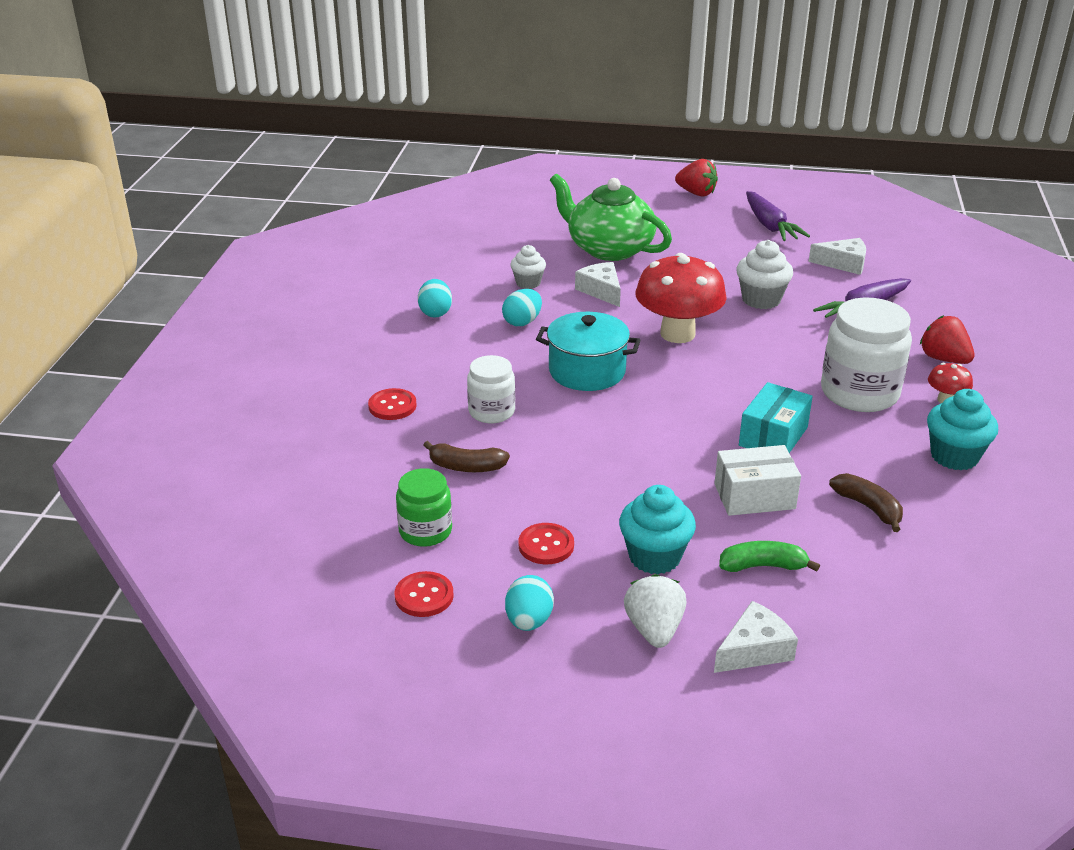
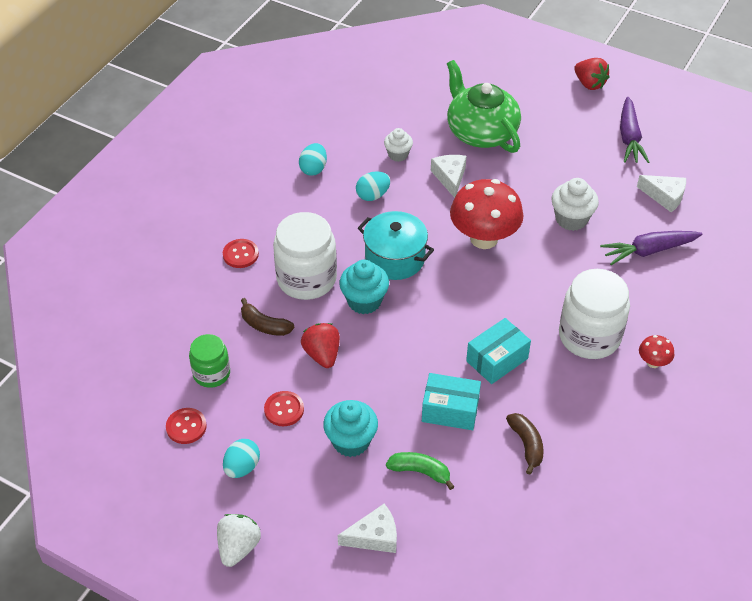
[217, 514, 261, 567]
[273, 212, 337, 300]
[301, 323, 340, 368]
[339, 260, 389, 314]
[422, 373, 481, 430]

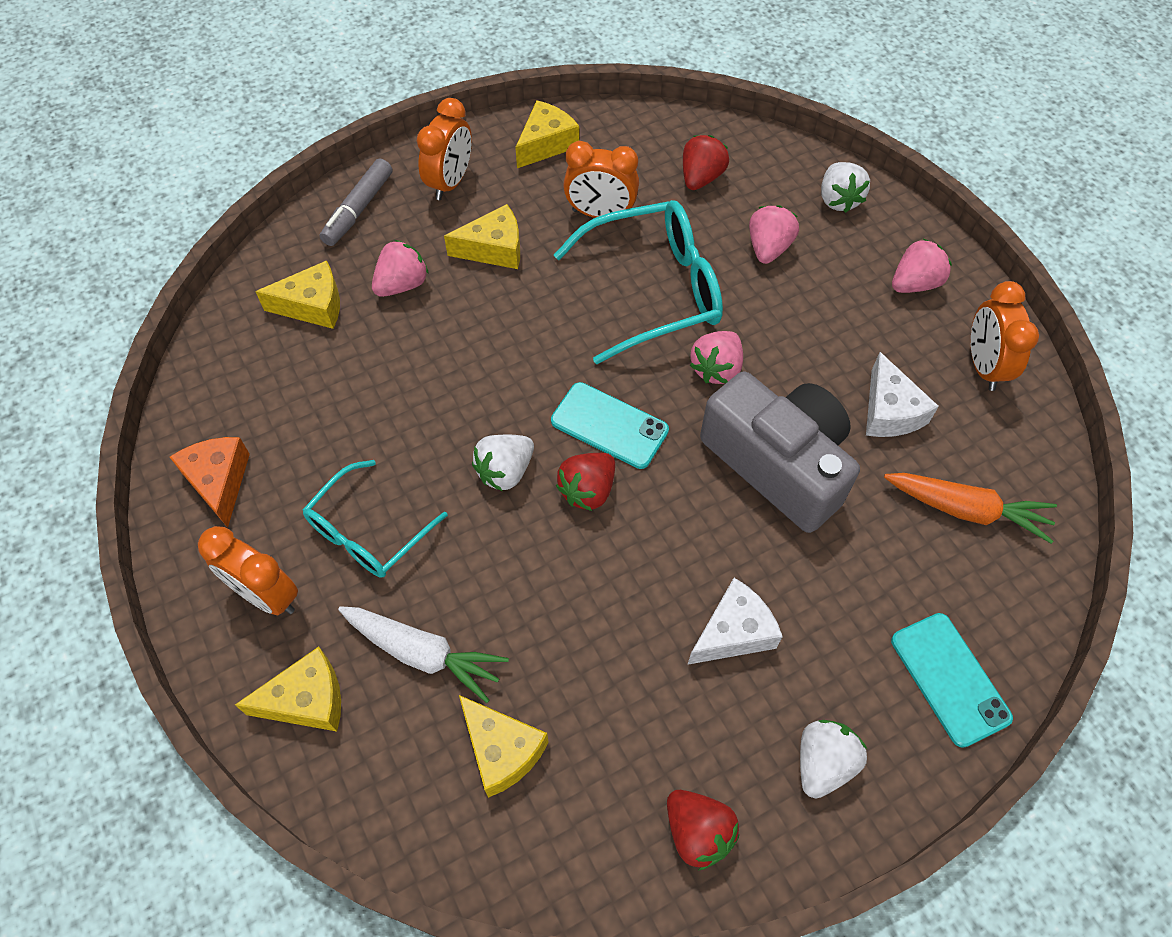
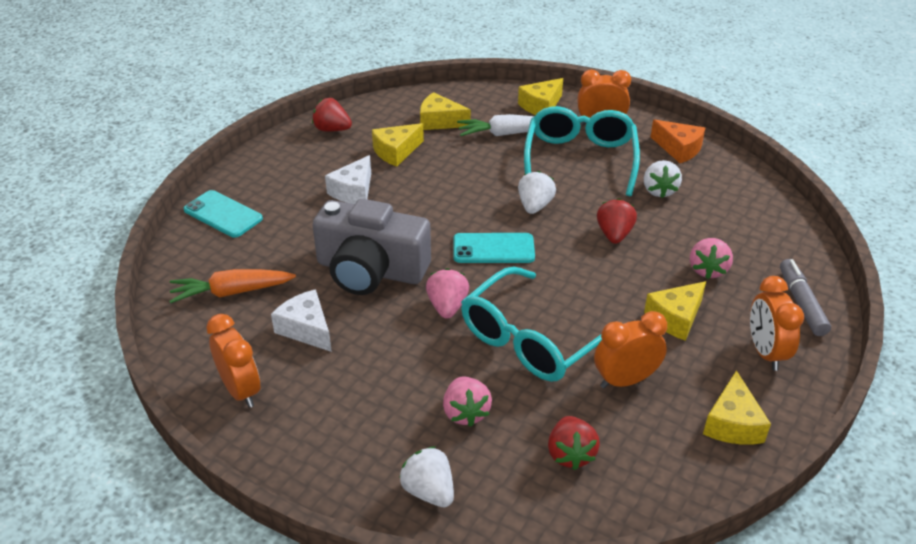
[372, 123, 424, 167]
[524, 106, 640, 196]
[597, 199, 637, 244]
[644, 160, 682, 198]
[892, 239, 952, 293] (first image)

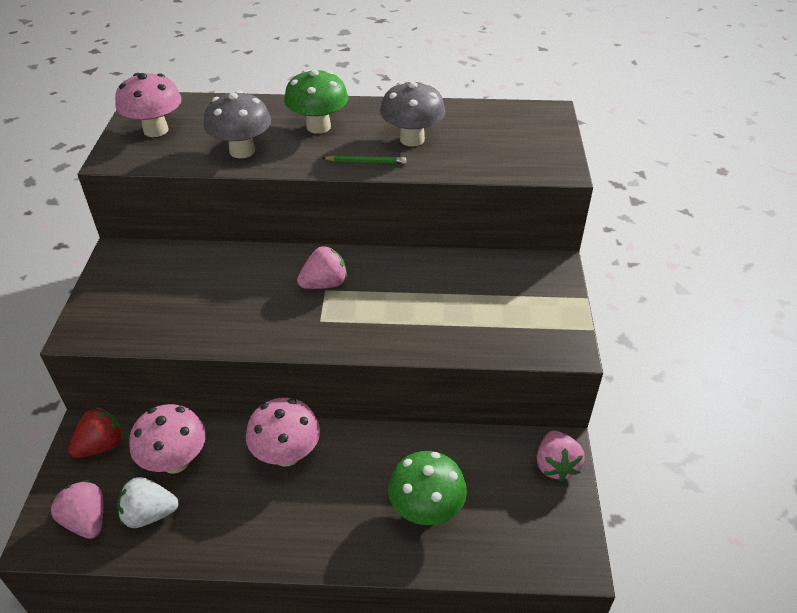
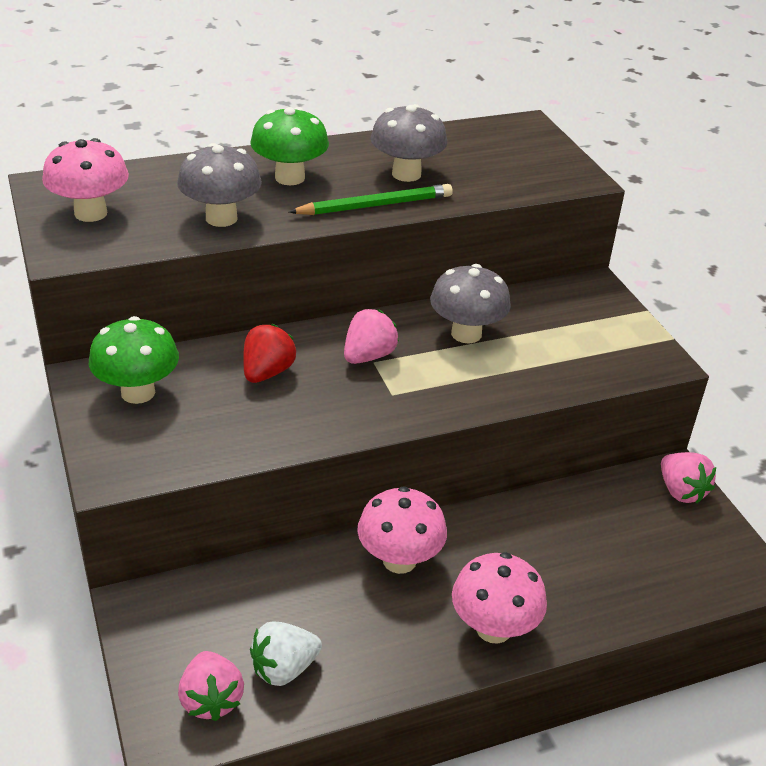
[89, 316, 179, 404]
[178, 651, 244, 721]
[243, 324, 296, 383]
[289, 184, 453, 215]
[430, 264, 511, 343]
[452, 552, 547, 644]

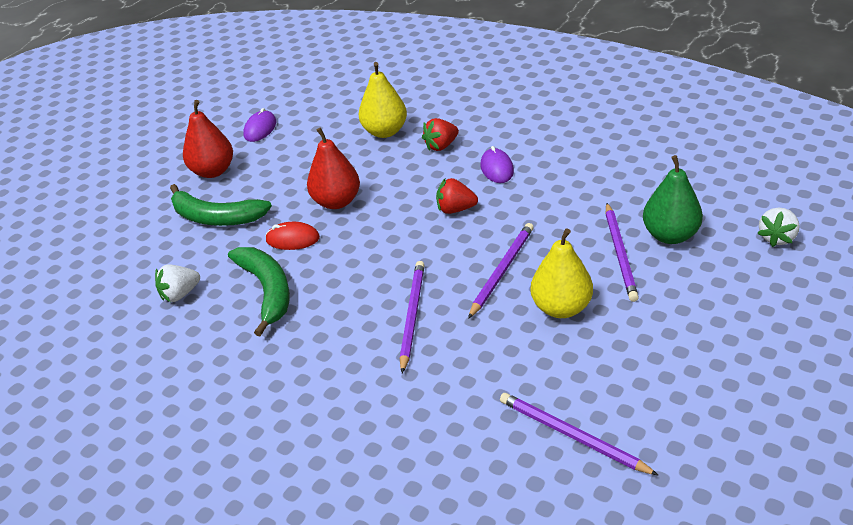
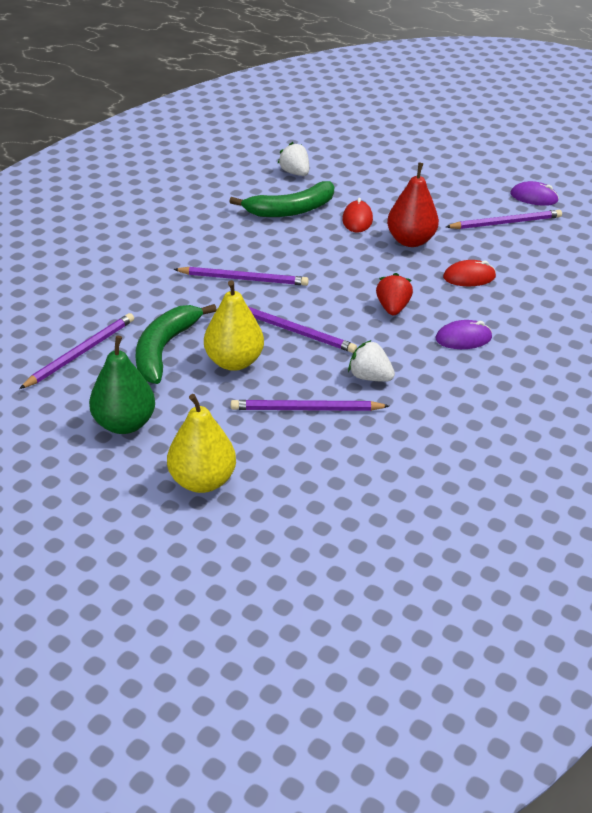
[89, 336, 155, 434]
[135, 304, 217, 384]
[167, 394, 236, 493]
[348, 340, 395, 382]
[443, 260, 496, 286]
[446, 210, 562, 229]
[183, 100, 233, 178] (first image)
[422, 118, 459, 151] (first image)

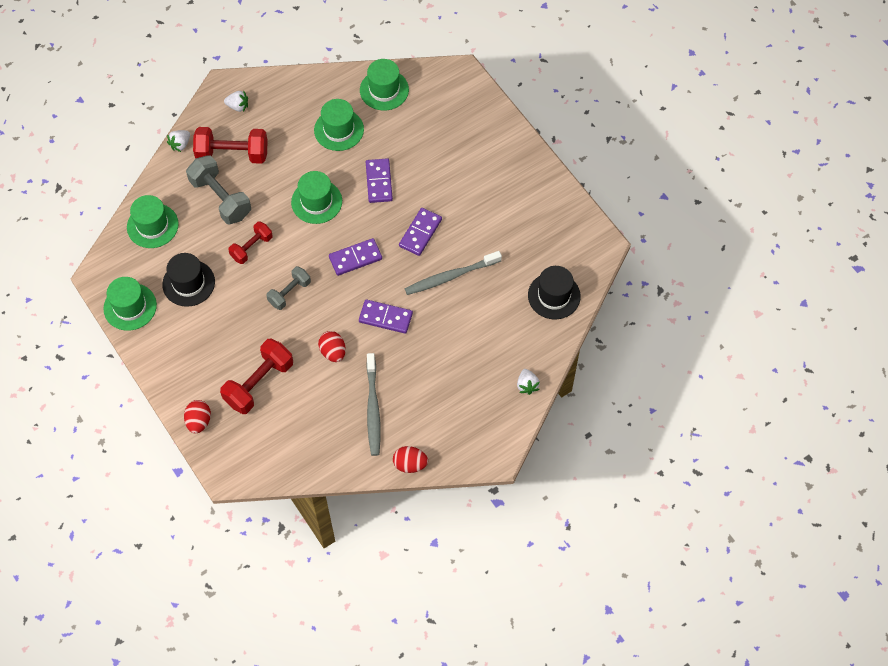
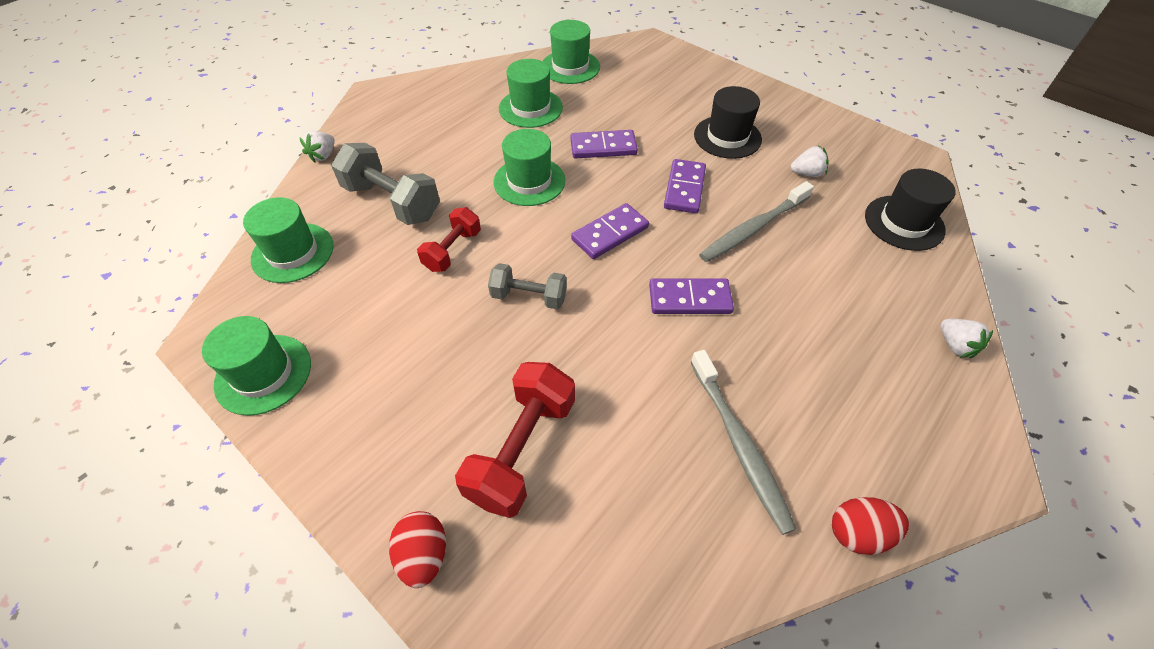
[488, 263, 567, 309]
[570, 130, 638, 158]
[694, 86, 762, 159]
[791, 145, 829, 177]
[193, 127, 268, 164] (first image)
[318, 331, 346, 362] (first image)

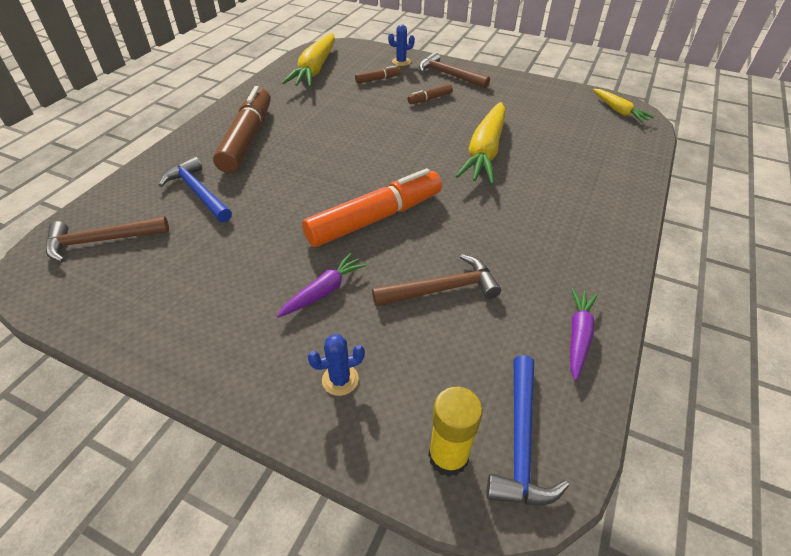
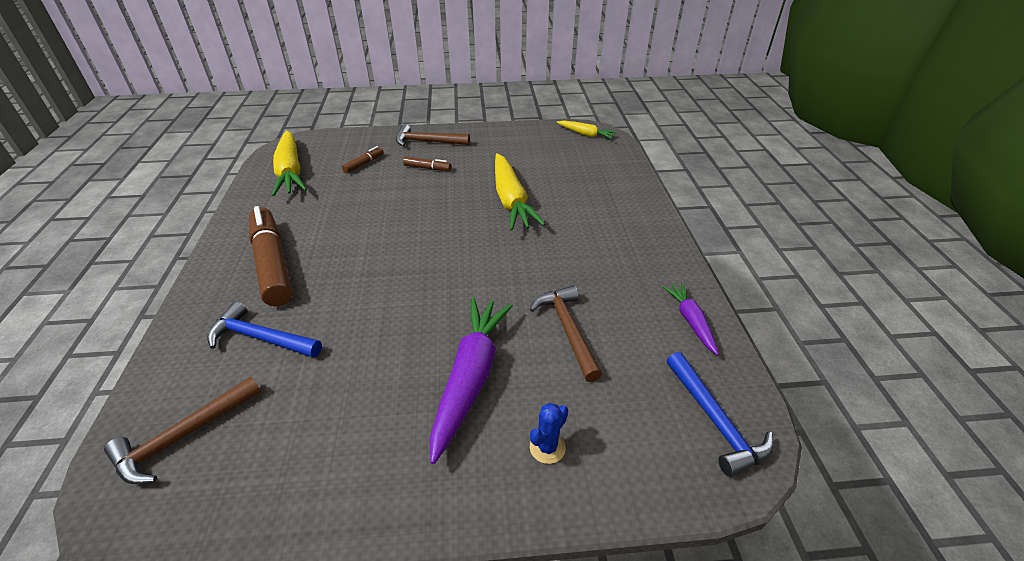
[403, 156, 451, 171]
[430, 297, 513, 464]
[530, 286, 602, 382]
[302, 168, 442, 247] (first image)
[388, 24, 415, 66] (first image)
[428, 387, 483, 477] (first image)

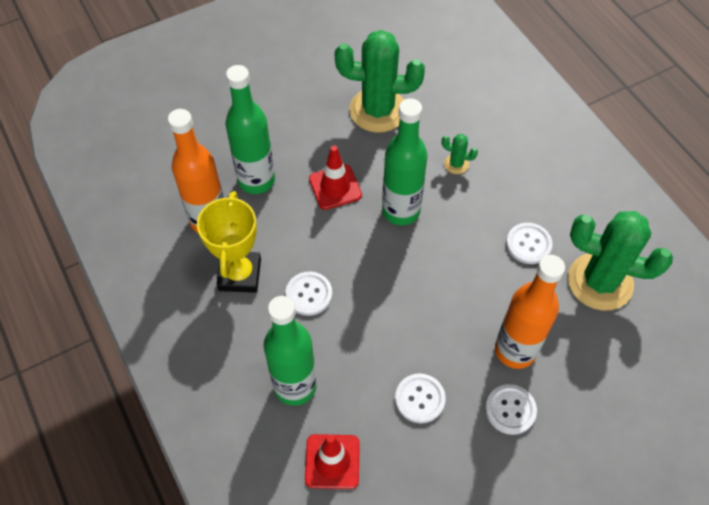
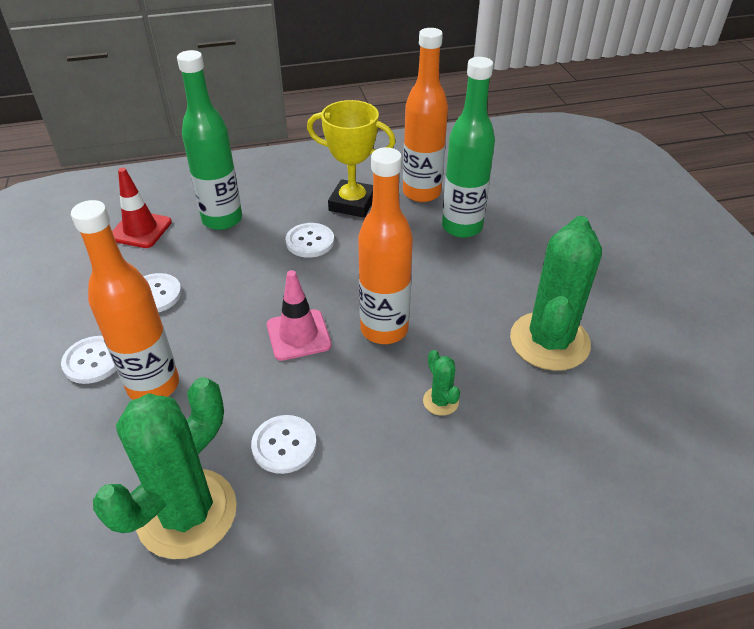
[267, 270, 332, 361]
[358, 147, 413, 344]
[423, 350, 460, 416]
[309, 145, 362, 210] (first image)

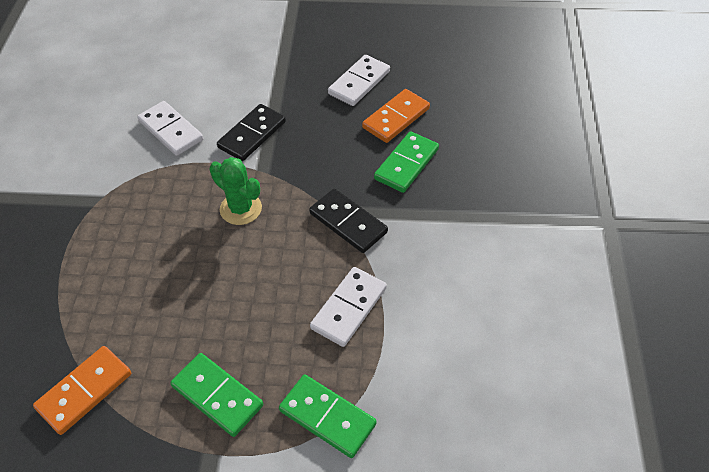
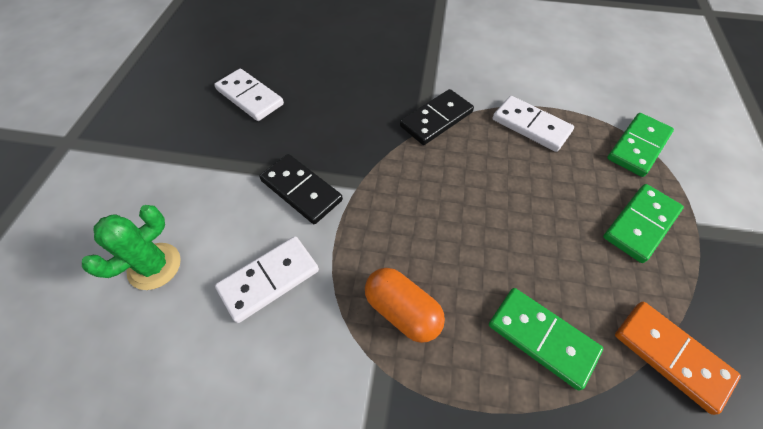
[82, 205, 181, 290]
[365, 268, 445, 343]
[489, 288, 603, 391]
[362, 89, 430, 143] (first image)

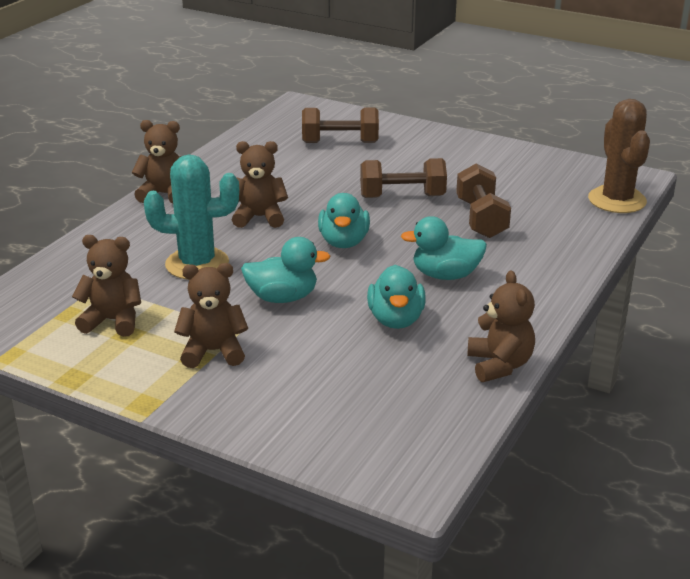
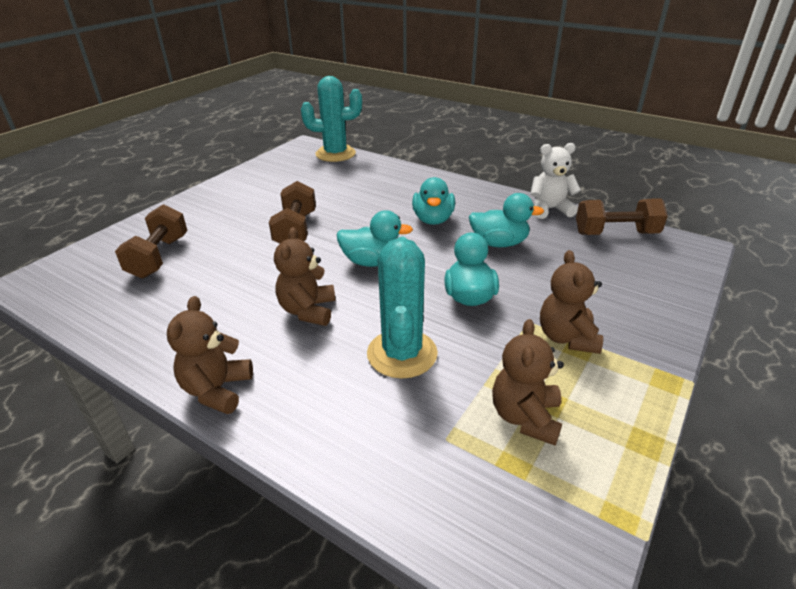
[301, 76, 362, 162]
[530, 143, 581, 219]
[576, 198, 668, 235]

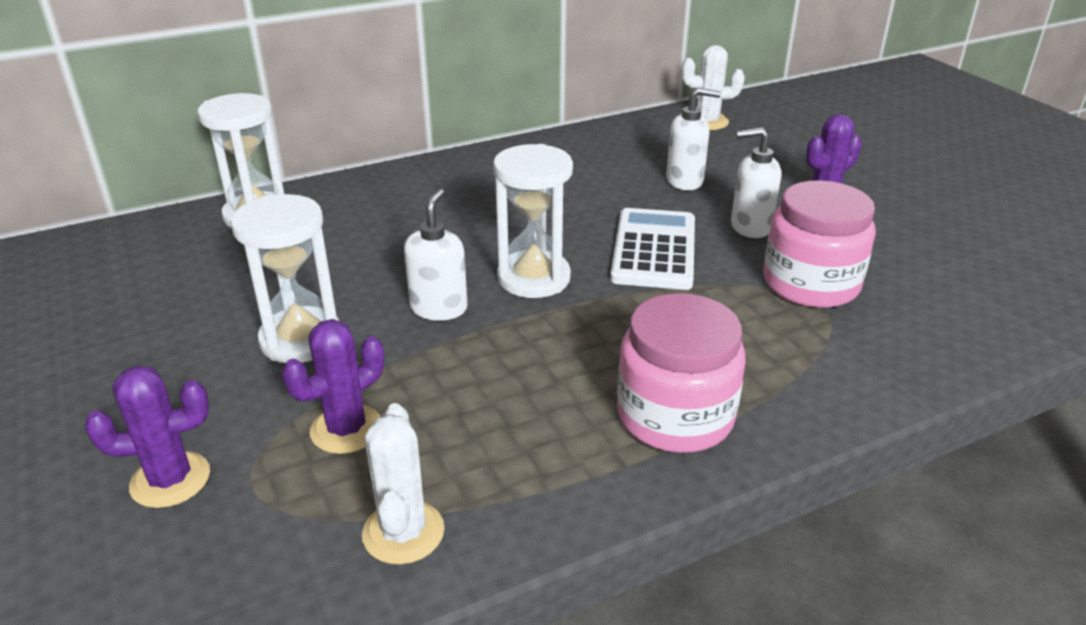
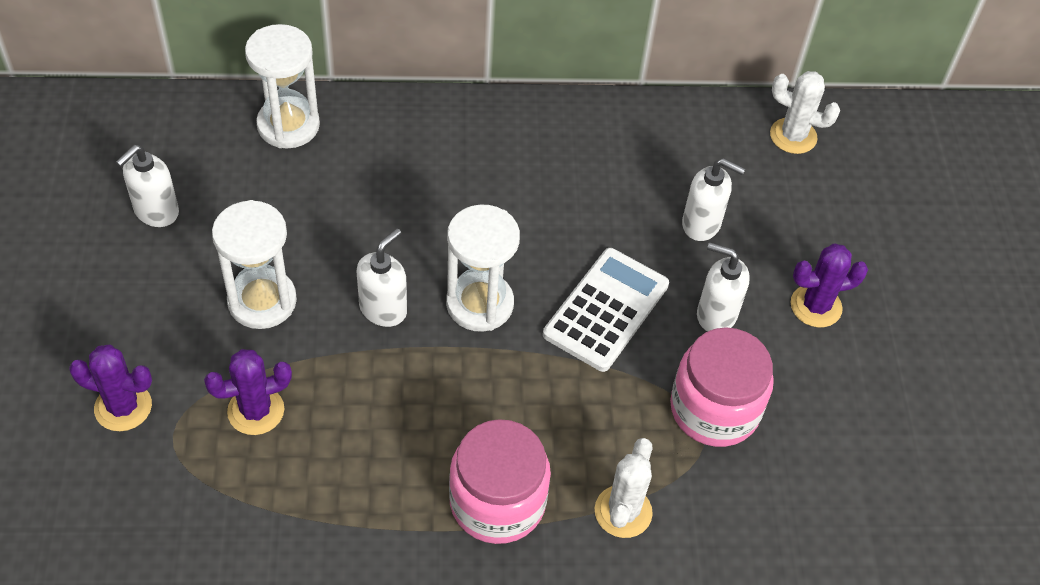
[116, 145, 179, 227]
[595, 438, 653, 538]

